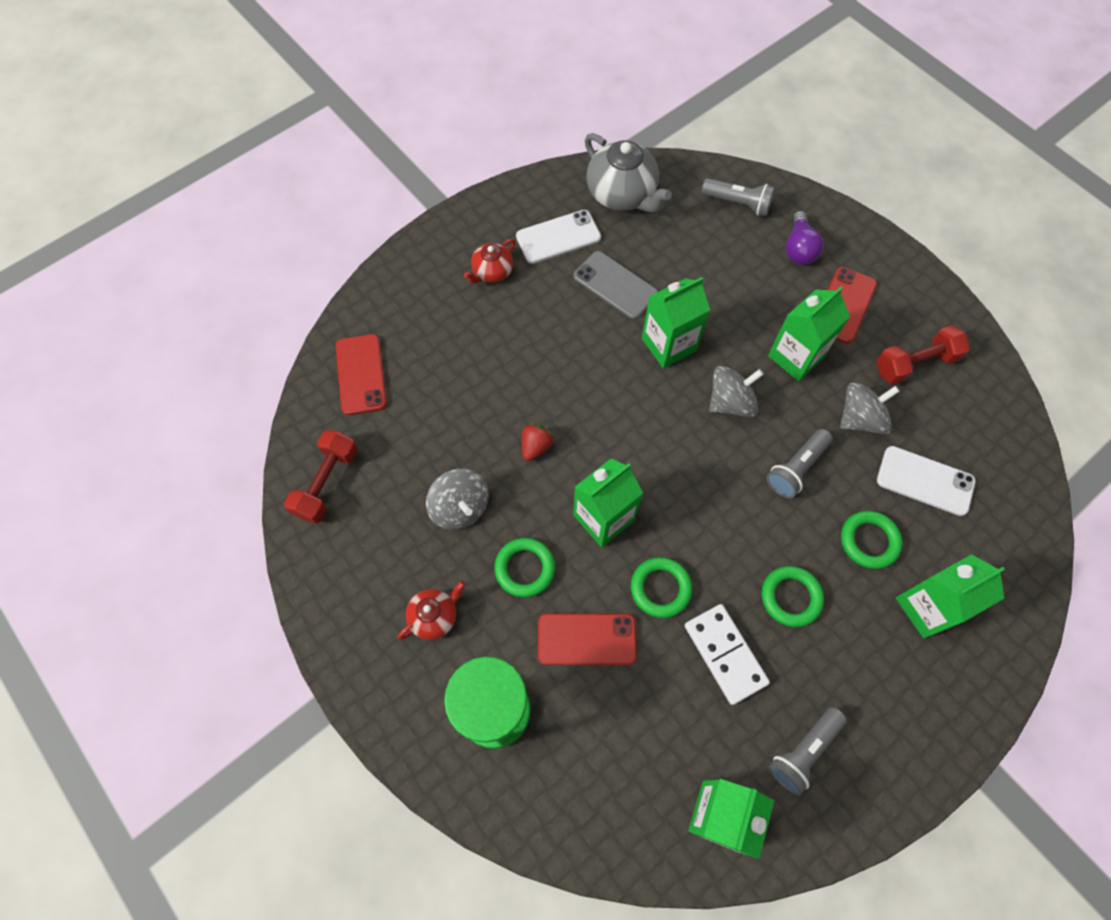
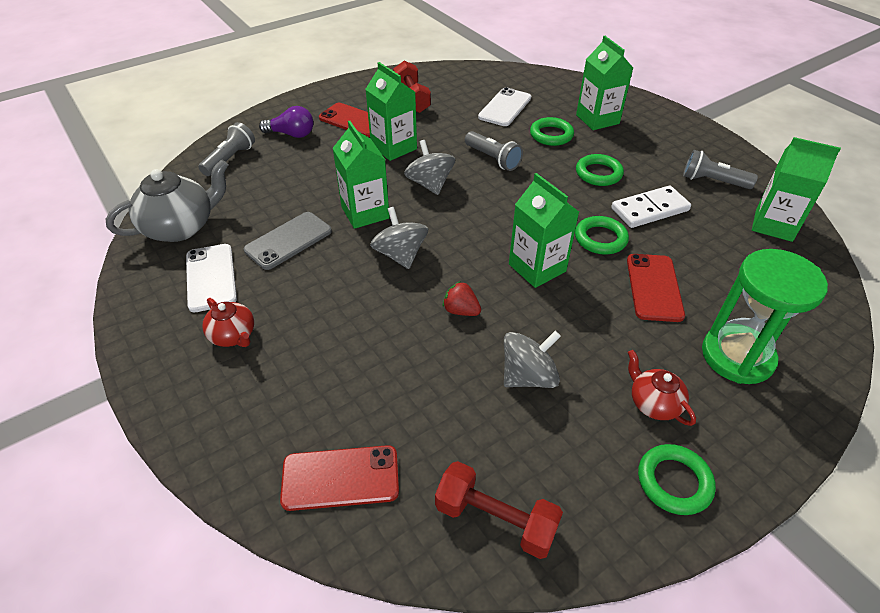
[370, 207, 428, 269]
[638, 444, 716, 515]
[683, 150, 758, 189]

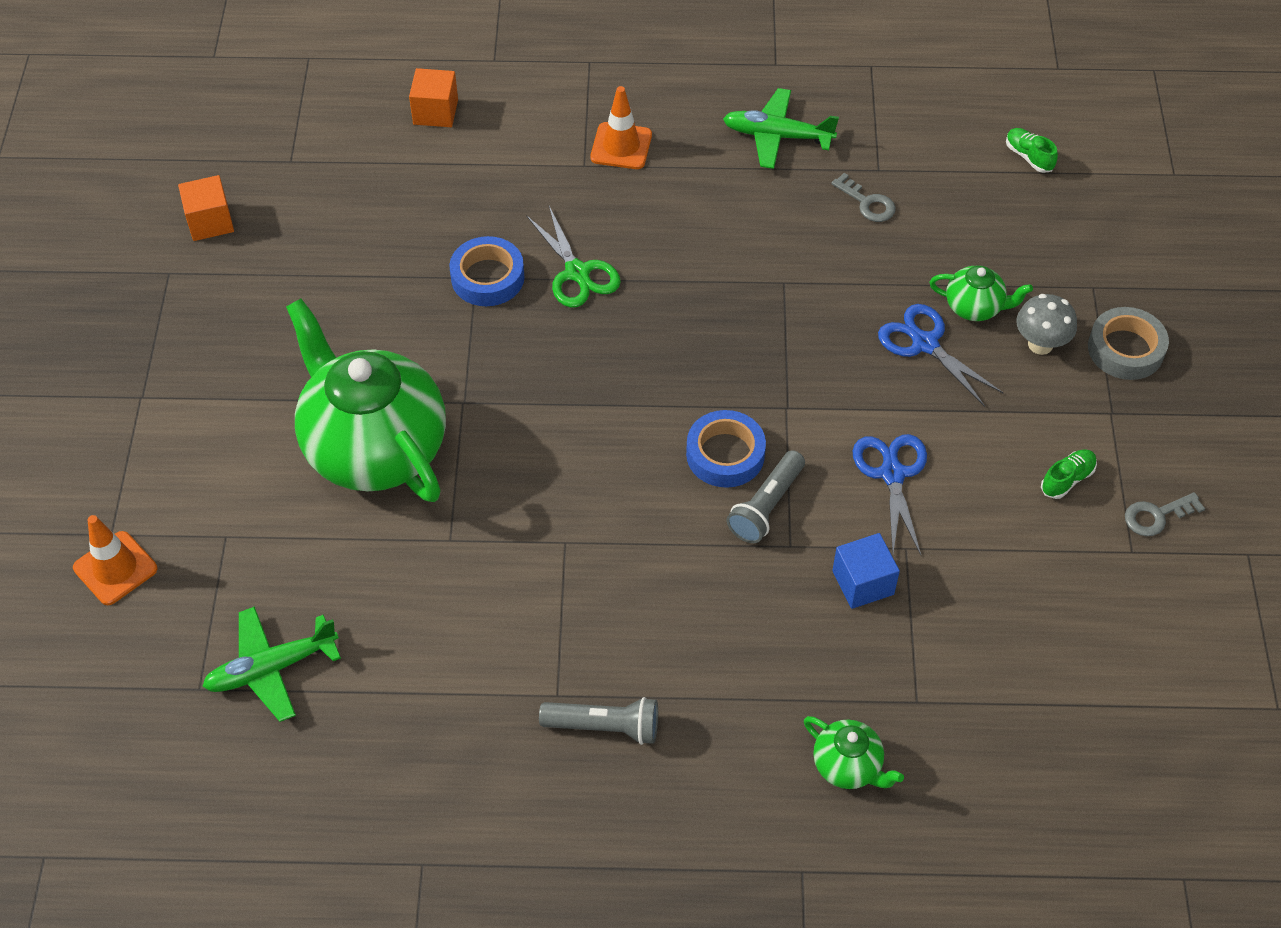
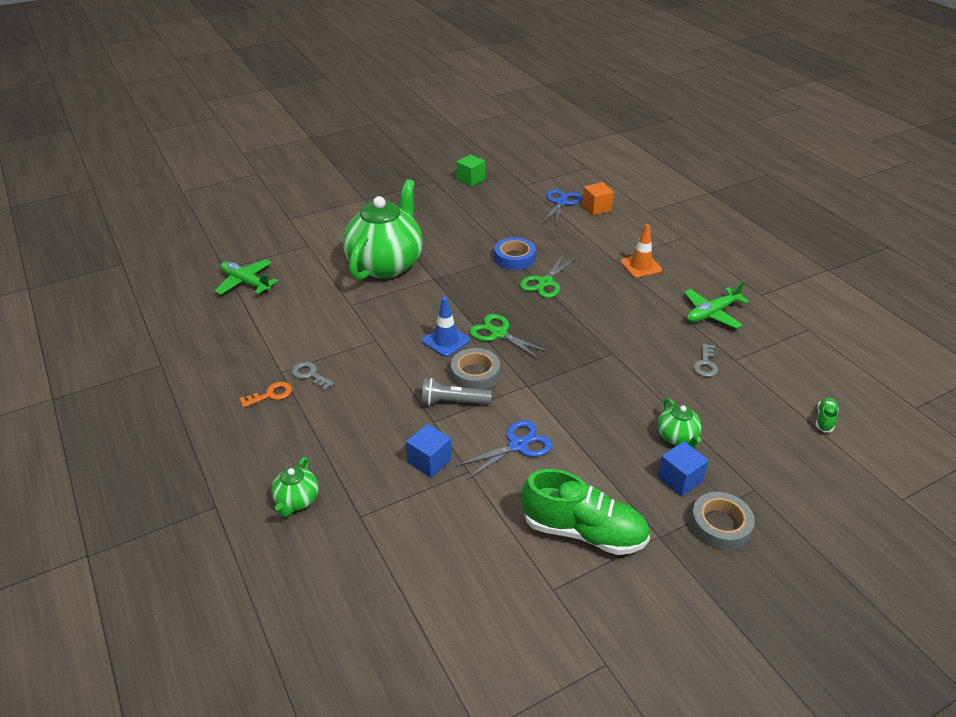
[239, 382, 292, 408]
[292, 362, 334, 391]
[422, 297, 470, 357]
[451, 348, 500, 390]
[456, 154, 485, 187]
[469, 314, 551, 360]
[522, 469, 650, 555]
[542, 189, 581, 226]
[657, 441, 709, 497]
[684, 281, 749, 329]
[73, 515, 158, 605] (first image)

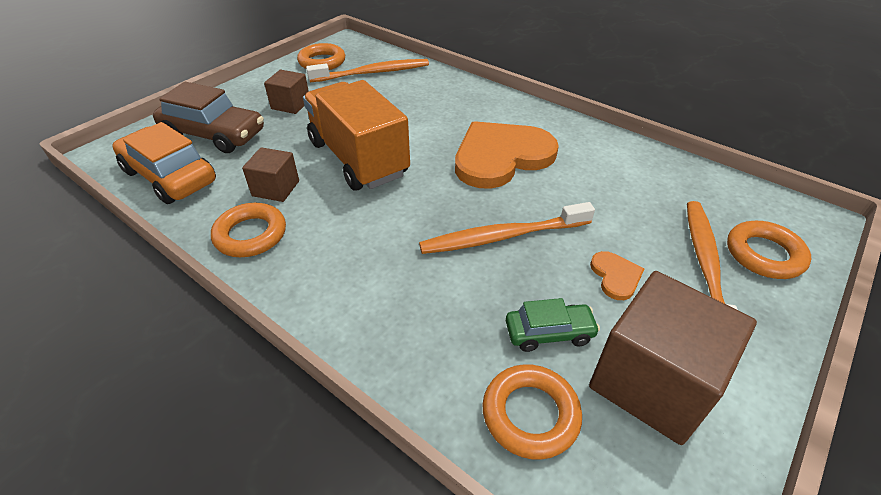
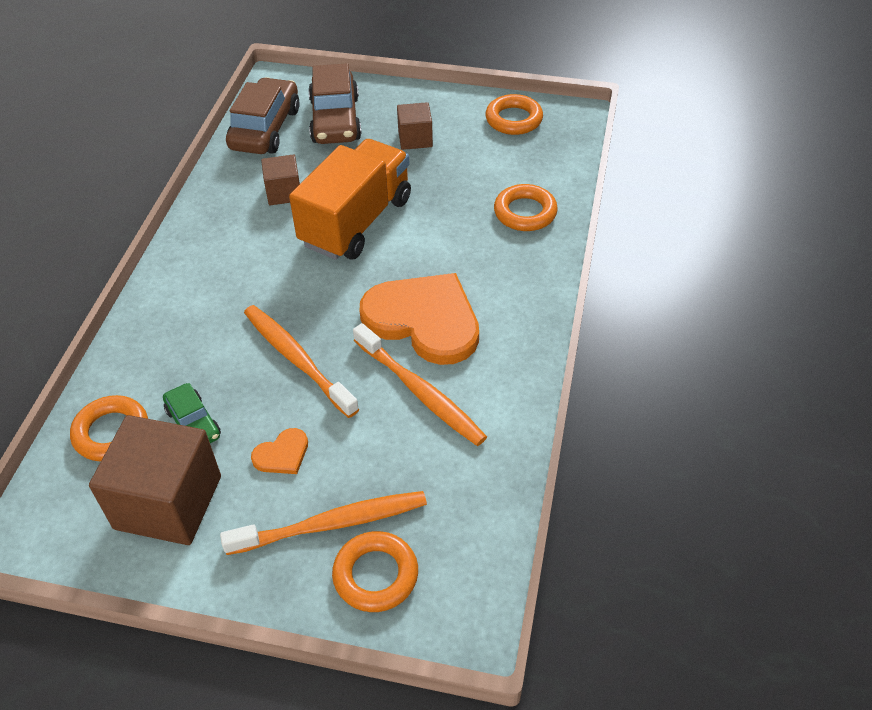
[226, 77, 300, 154]
[353, 323, 487, 446]
[494, 184, 558, 231]

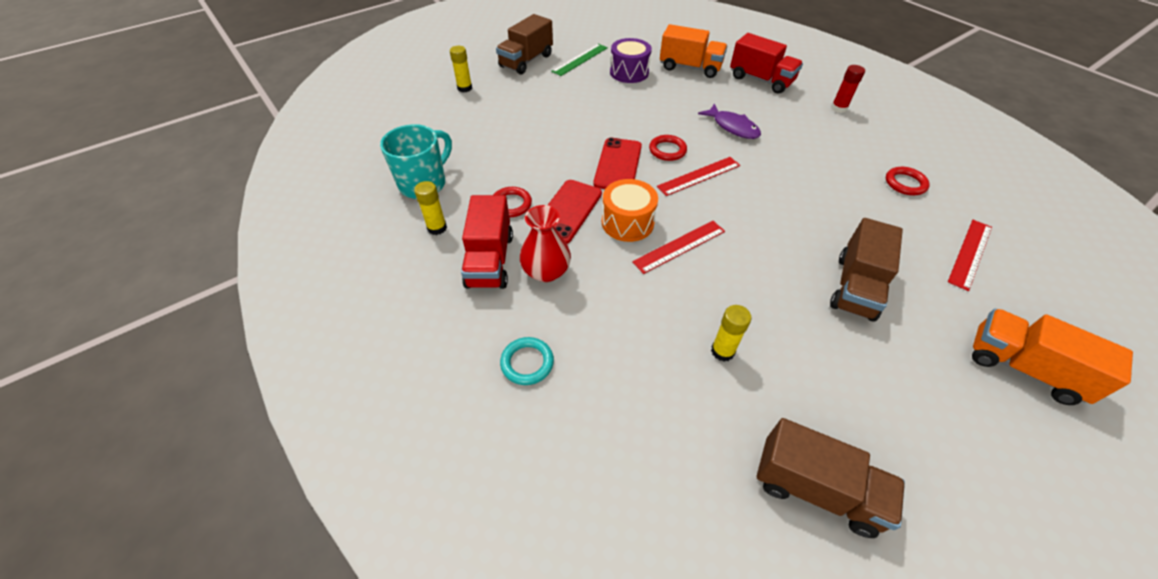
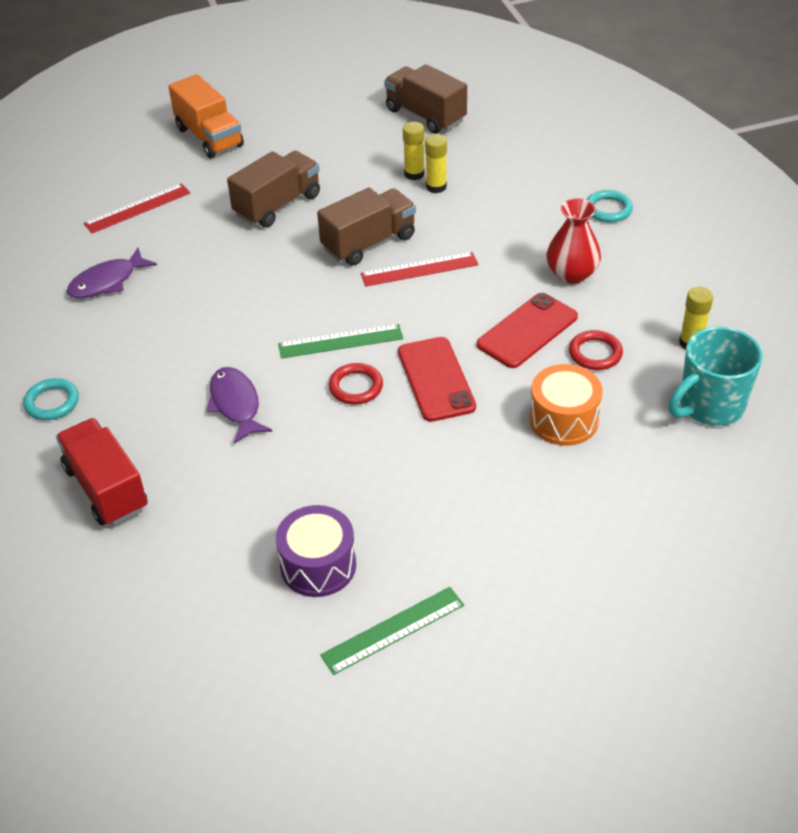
[23, 378, 79, 420]
[66, 247, 157, 299]
[278, 324, 403, 359]
[317, 187, 416, 266]
[398, 337, 476, 422]
[403, 122, 425, 180]
[529, 364, 603, 446]
[461, 195, 513, 289] (first image)
[660, 24, 728, 78] (first image)

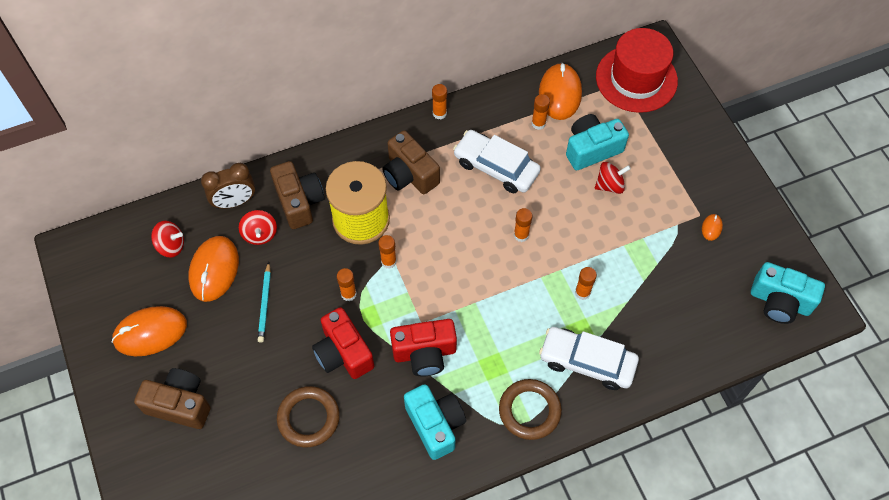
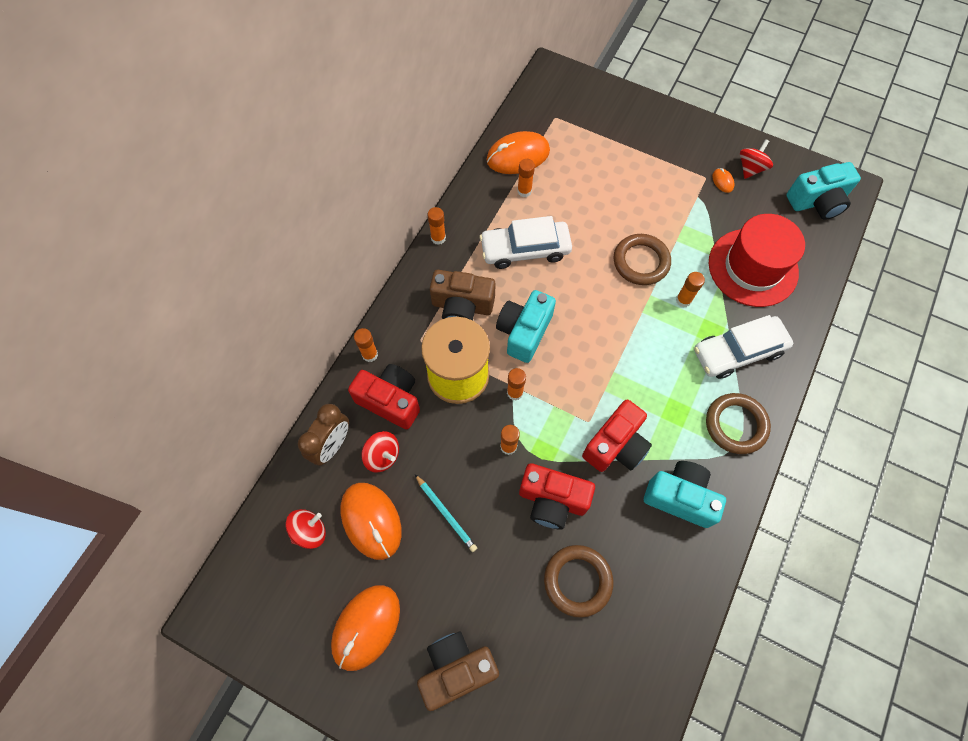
[348, 364, 420, 429]
[354, 328, 378, 362]
[486, 131, 550, 174]
[496, 290, 556, 363]
[613, 234, 671, 285]
[709, 214, 805, 307]
[740, 139, 773, 179]

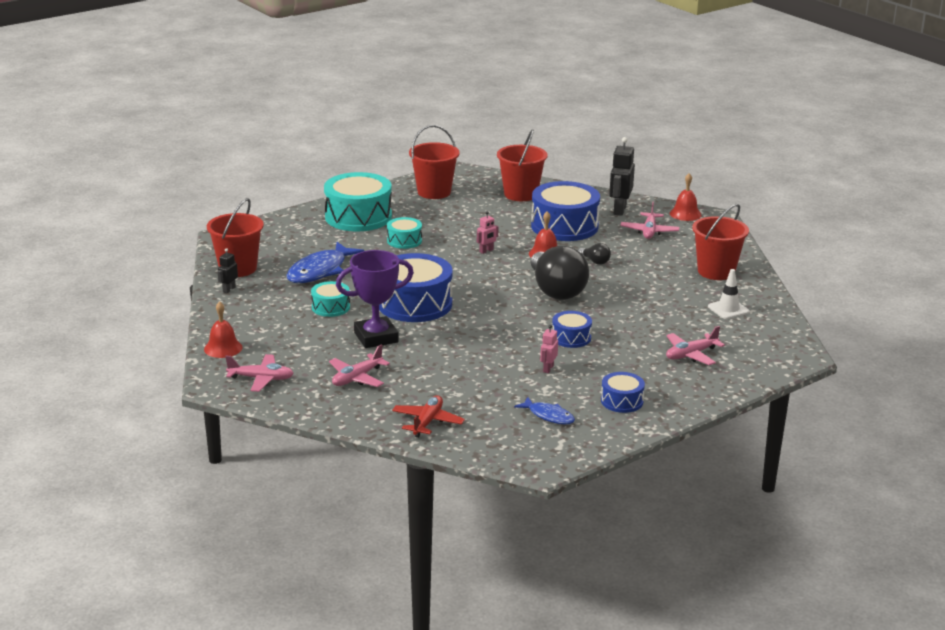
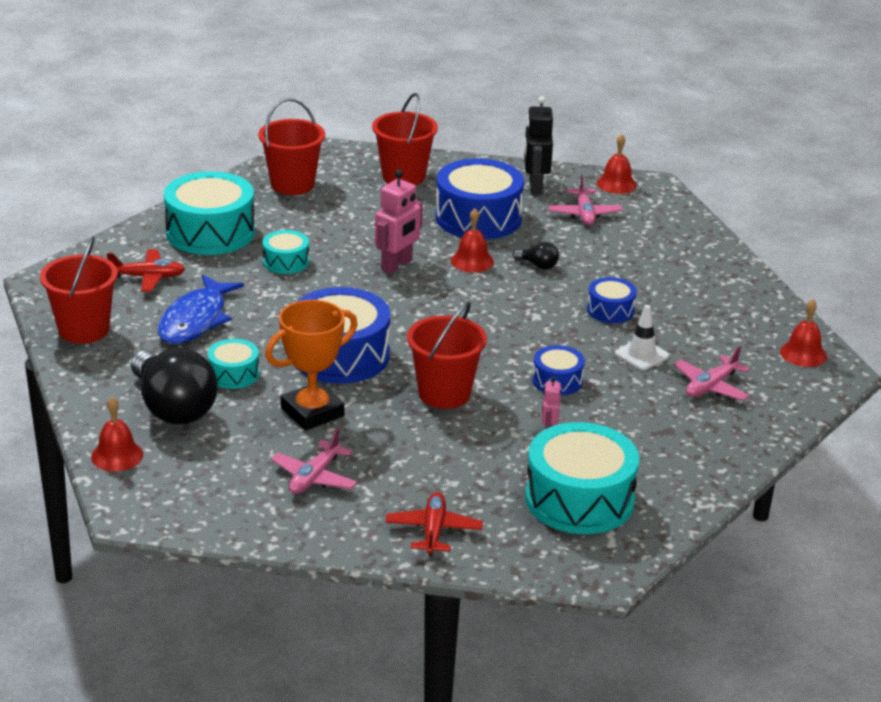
[107, 249, 185, 292]
[131, 348, 218, 424]
[265, 300, 358, 431]
[375, 169, 423, 274]
[407, 301, 487, 409]
[525, 422, 639, 534]
[587, 277, 637, 323]
[615, 305, 669, 370]
[780, 299, 827, 367]
[218, 248, 238, 293] (first image)
[225, 354, 294, 392] (first image)

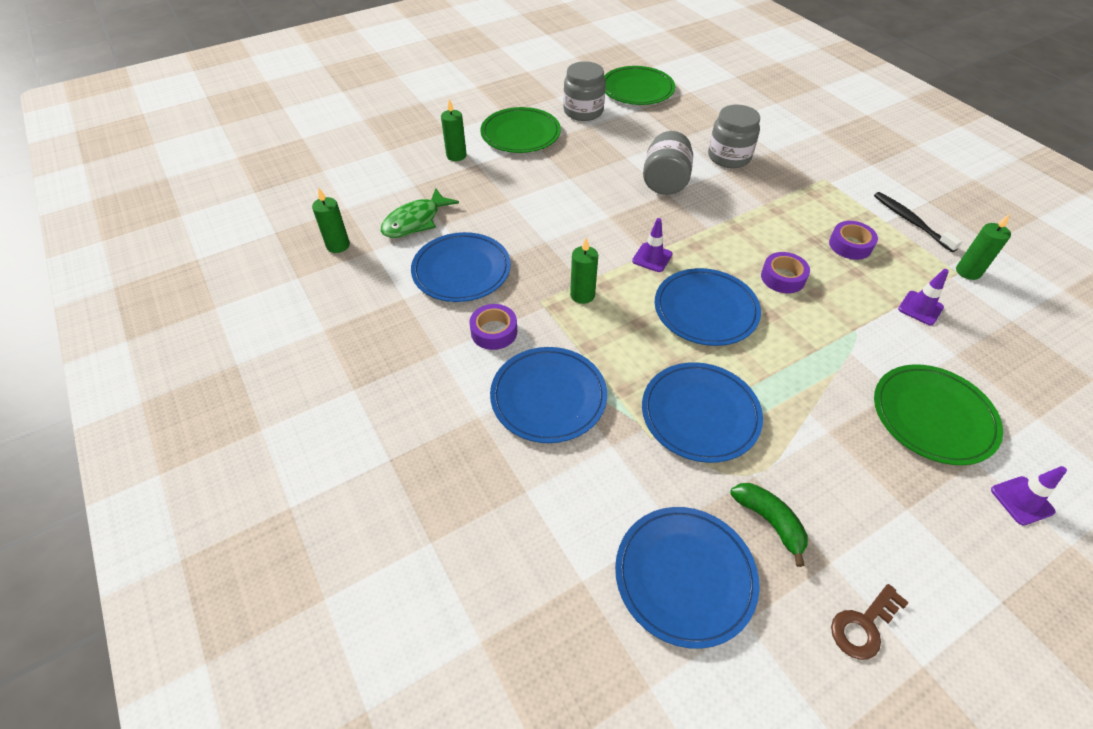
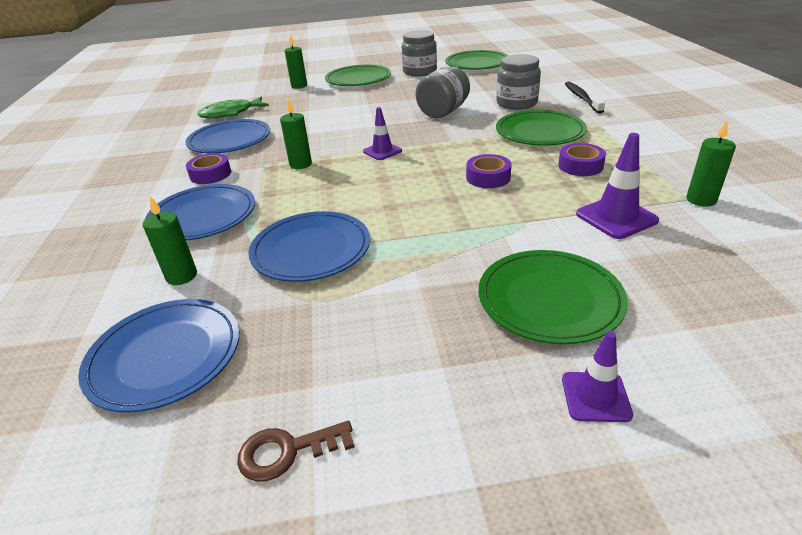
[143, 196, 197, 285]
[496, 110, 587, 146]
[565, 82, 605, 114]
[576, 133, 659, 239]
[655, 268, 761, 346] (first image)
[730, 483, 808, 567] (first image)

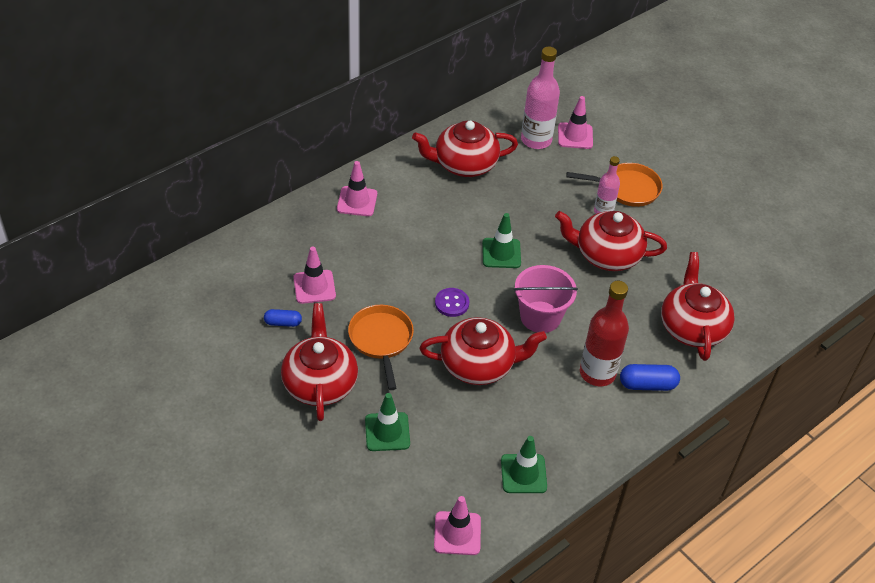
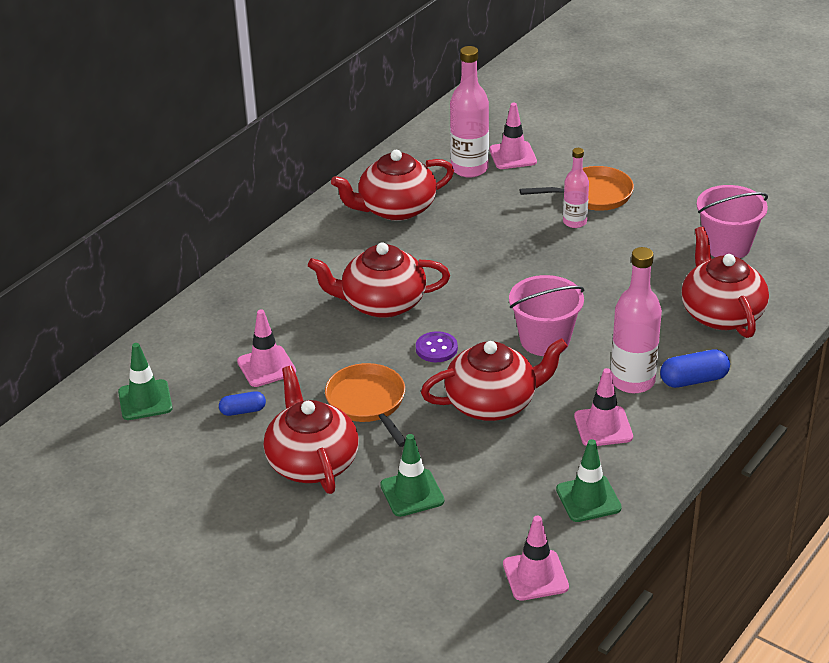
[118, 343, 173, 420]
[308, 242, 450, 318]
[574, 368, 633, 446]
[611, 247, 662, 393]
[697, 185, 768, 258]

